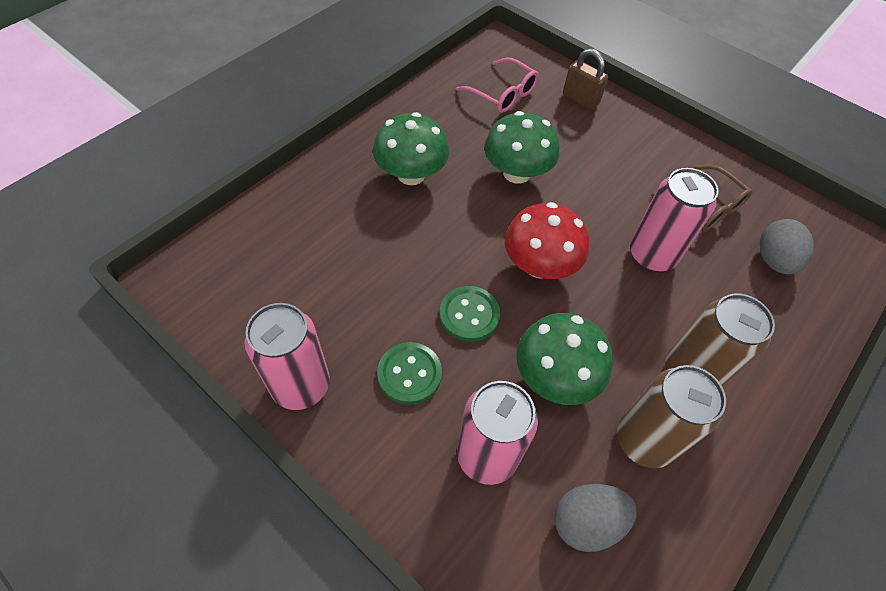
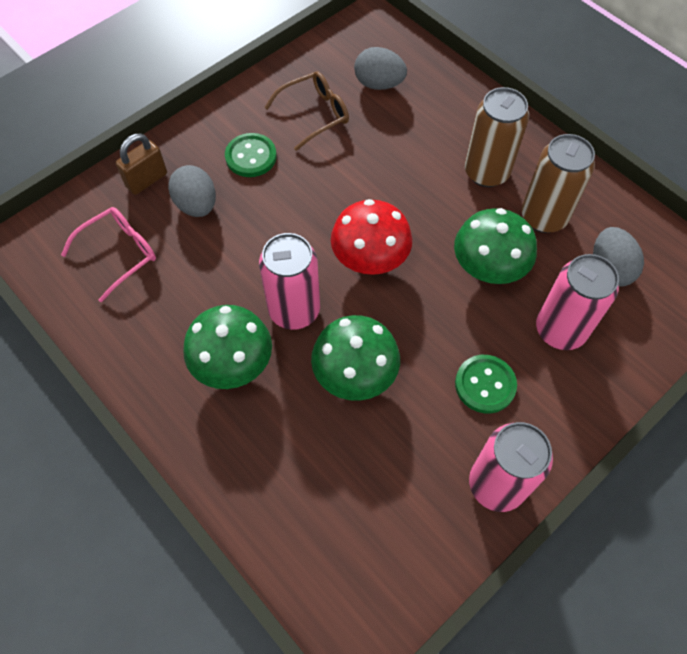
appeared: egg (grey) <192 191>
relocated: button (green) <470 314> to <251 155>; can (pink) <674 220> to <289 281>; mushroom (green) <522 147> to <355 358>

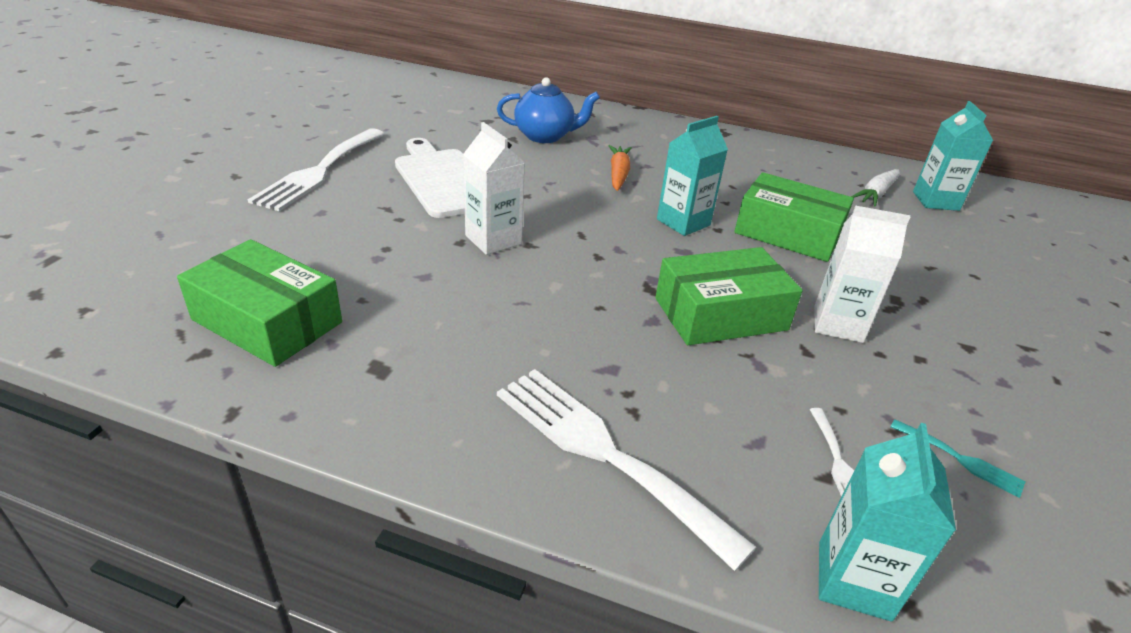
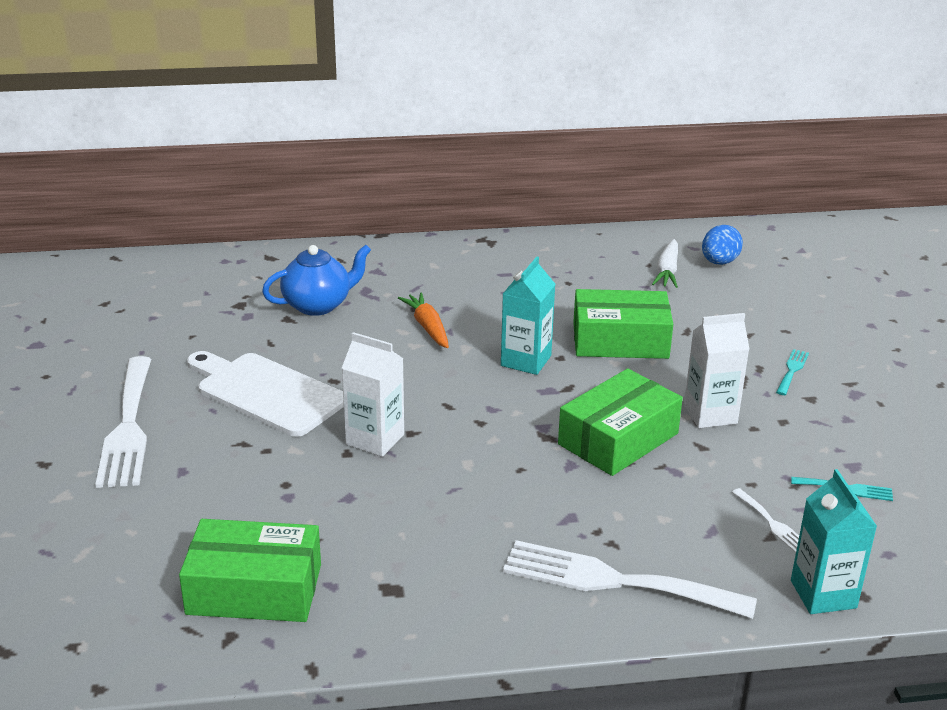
appeared: fork (turquoise) <792 372>
exchanged: carton (turquoise) <953 156> to egg (blue) <722 245>

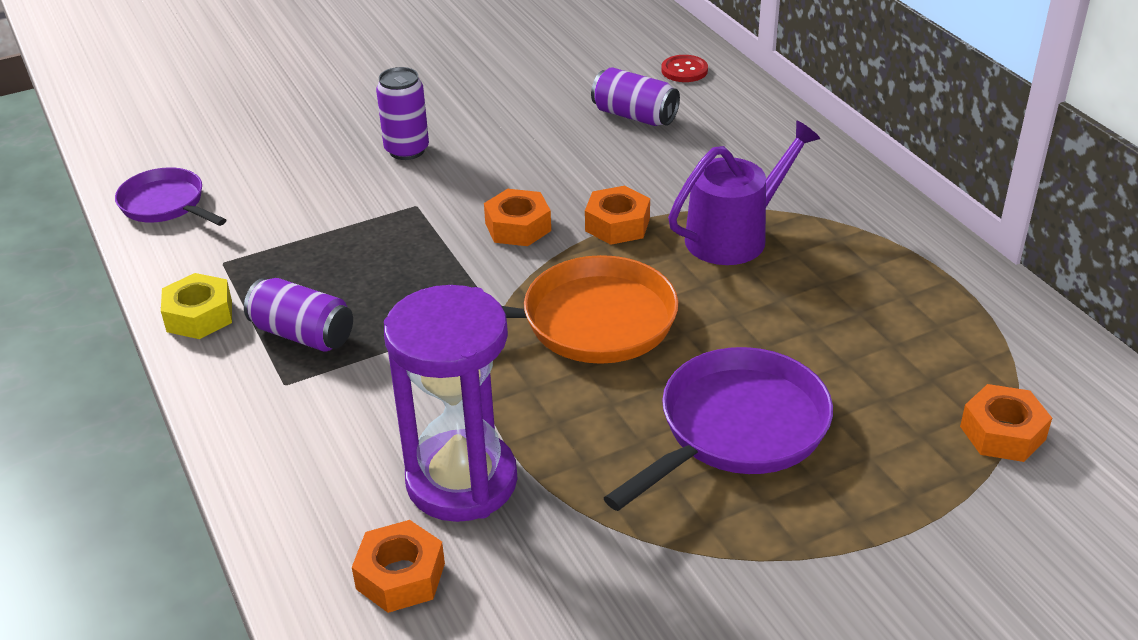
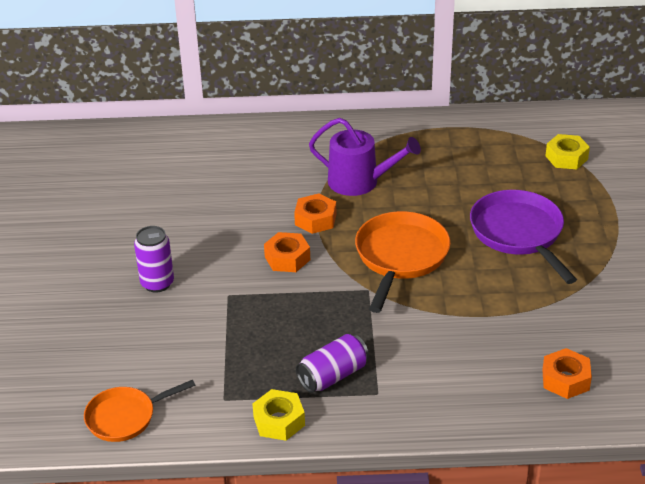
missing: hourglass (purple) <451 403>; can (purple) <635 96>; button (red) <685 68>
colour: pan (purple) <170 196> to pan (orange) <139 411>; nut (orange) <1006 423> to nut (yellow) <567 151>
spun: watering can (purple) <744 193> = <365 157> 120 degrees clockwise

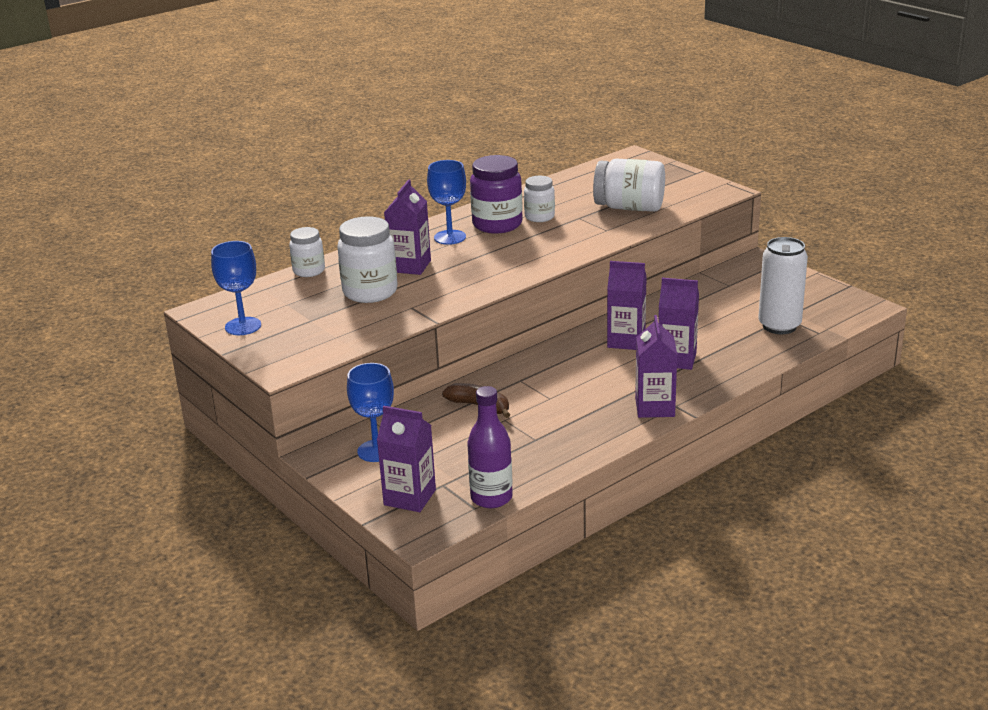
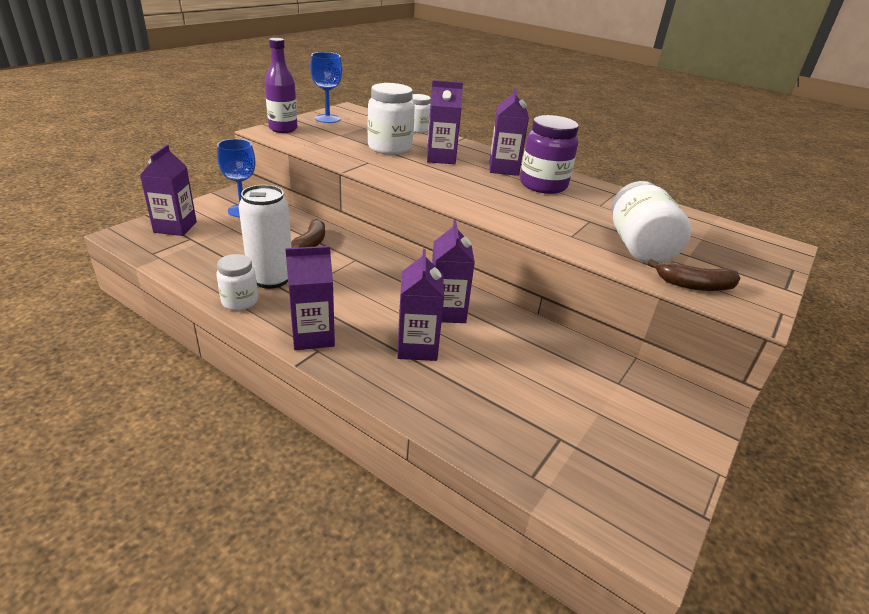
appeared: banana (brown) <694 275>
relocated: jar (white) <539 199> to <237 282>; can (white) <783 285> to <265 237>; bottle (purple) <490 447> to <281 85>
exchanged: goblet (blue) <446 202> to carton (purple) <509 132>

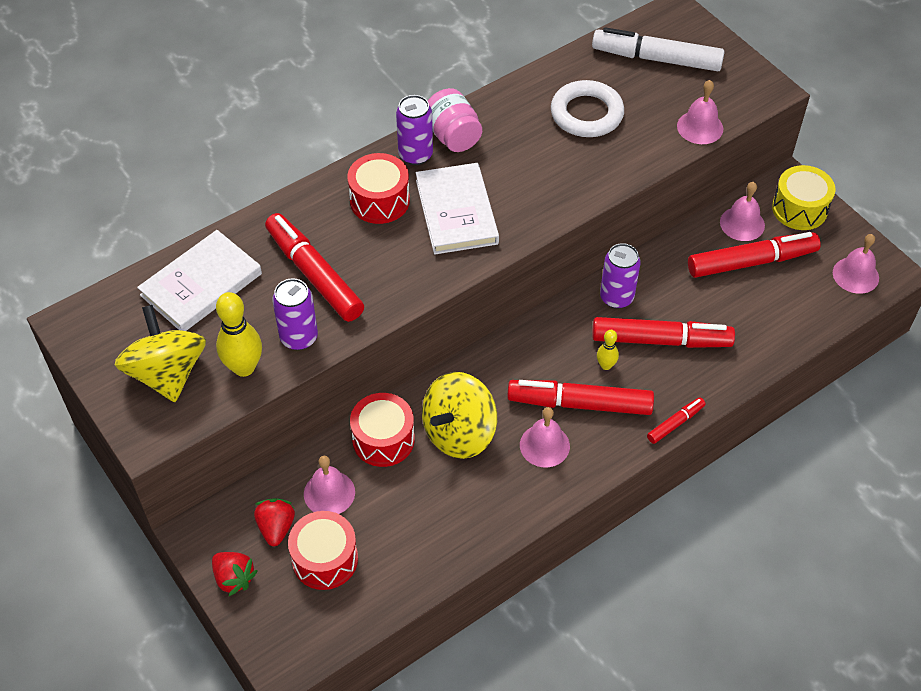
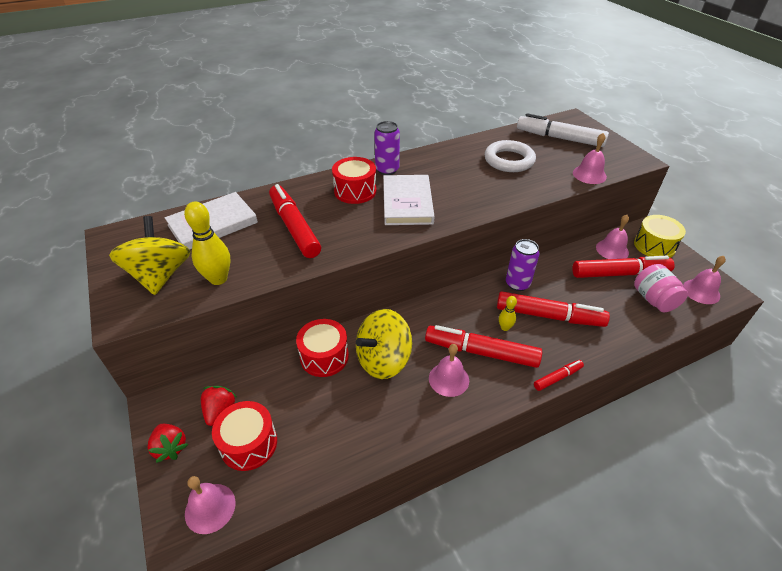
missing: can (purple) <295 314>
relocated: bell (pink) <329 485> to <210 505>; jar (pink) <455 120> to <661 288>

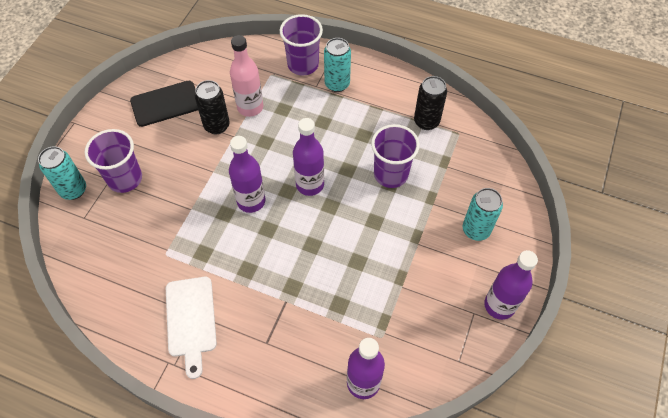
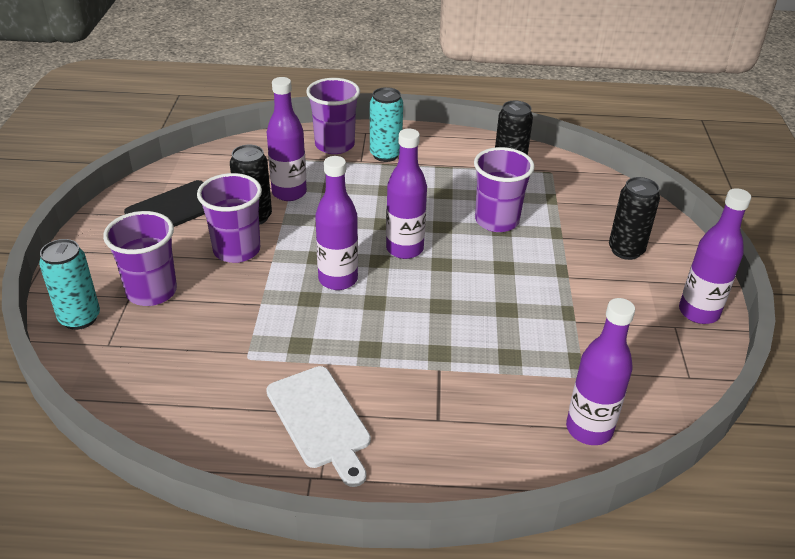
appeared: cup (purple) <229 218>
colour: bottle (pink) <246 76> to bottle (purple) <287 139>; can (turquoise) <483 214> to can (black) <634 218>

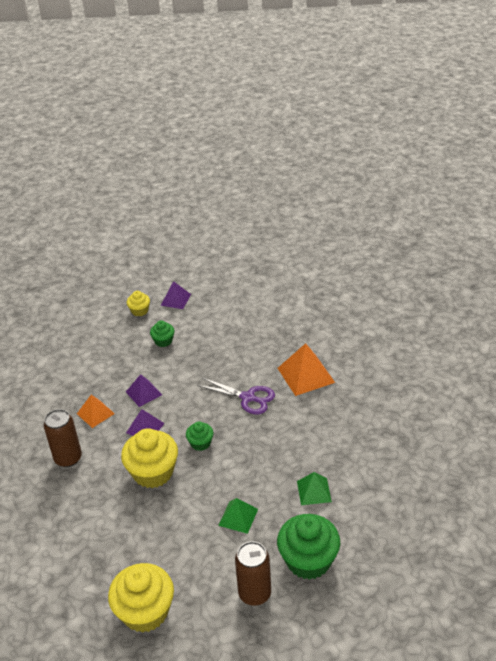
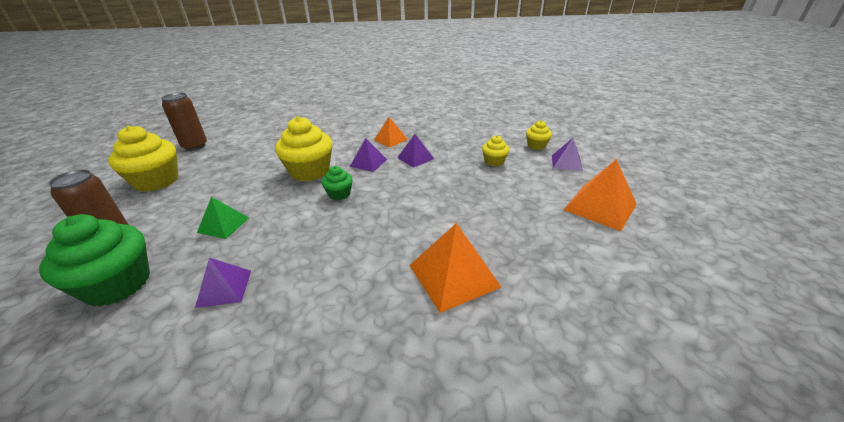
missing: scissors (purple) <236 396>
appeared: pyramid (orange) <600 195>
relocated: can (brown) <63 438> to <184 122>
colour: pyramid (green) <314 488> to pyramid (purple) <223 283>; cupcake (green) <162 333> to cupcake (yellow) <495 150>

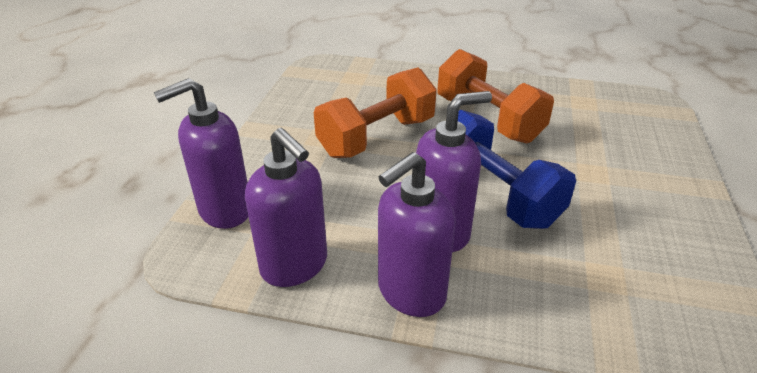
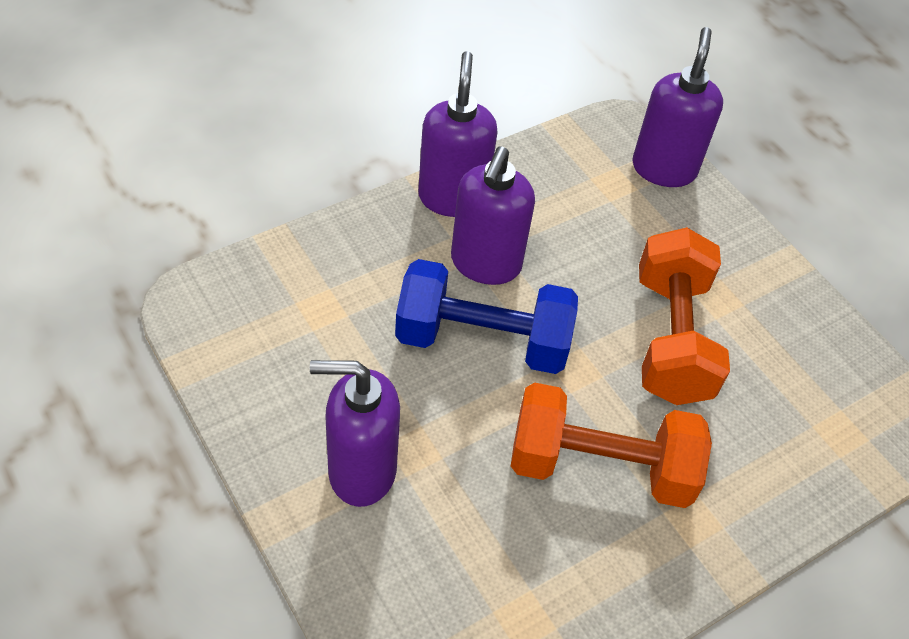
relocated: soap dispenser (purple) <286 207> to <355 433>

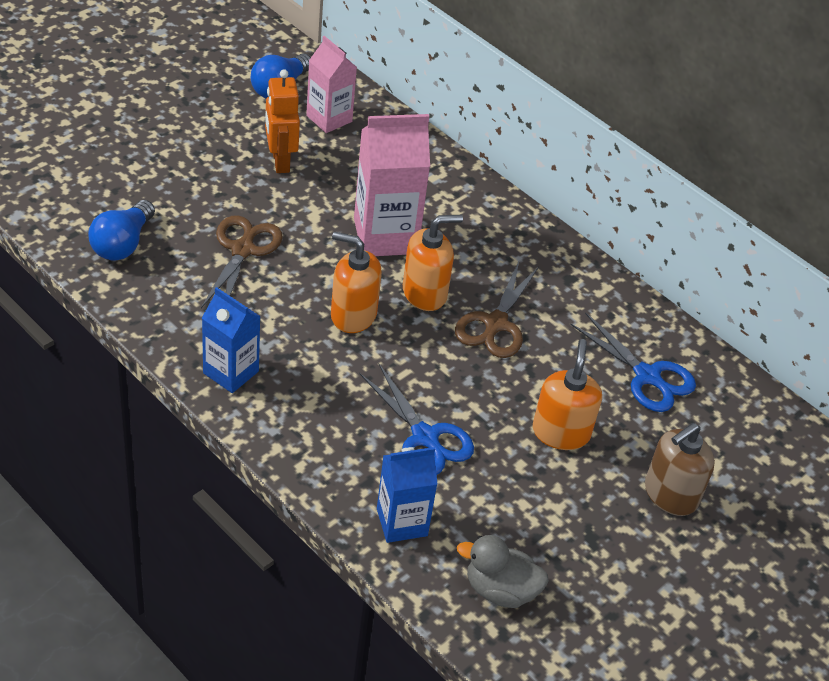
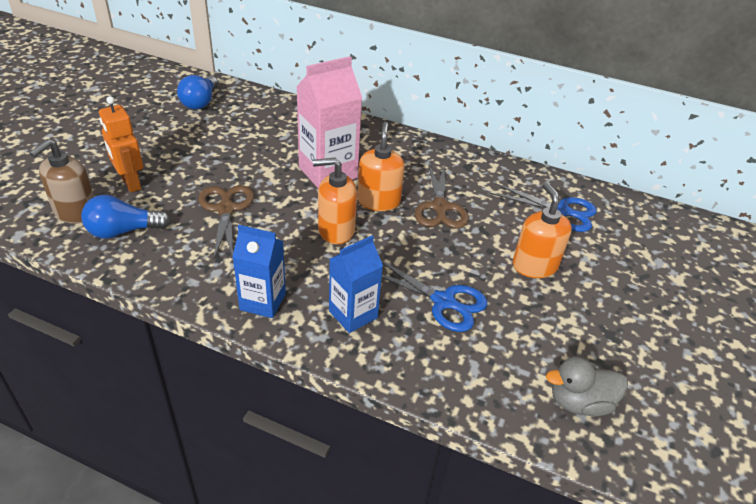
missing: carton (pink) <331 84>
relocated: soap dispenser (brown) <680 469> to <61 181>; robot (orange) <282 121> to <121 144>; carton (blue) <407 495> to <356 284>
spun: light bulb (blue) <121 230> = <126 217> 75 degrees clockwise; soap dispenser (orange) <433 263> = <380 166> 45 degrees counterclockwise

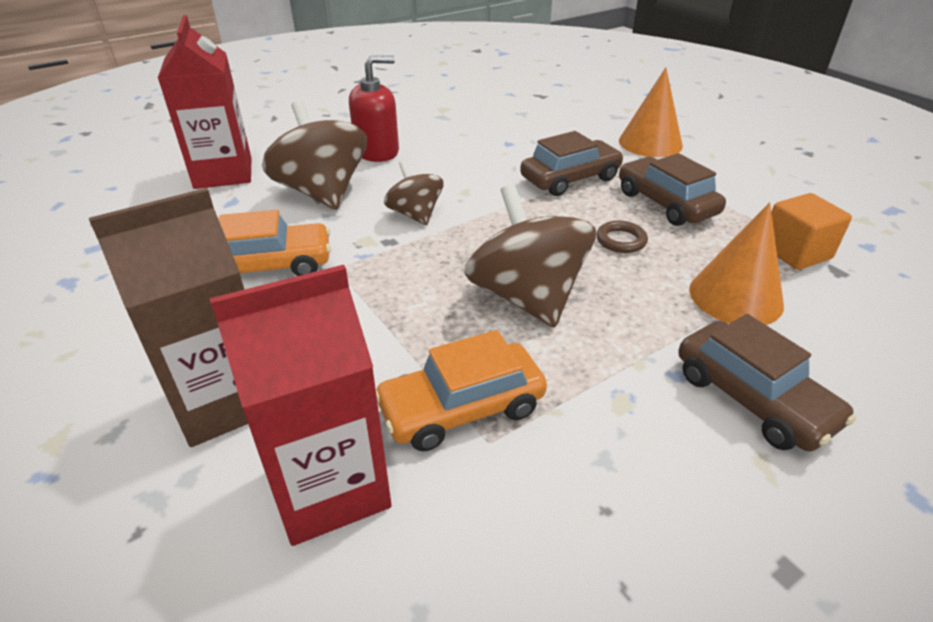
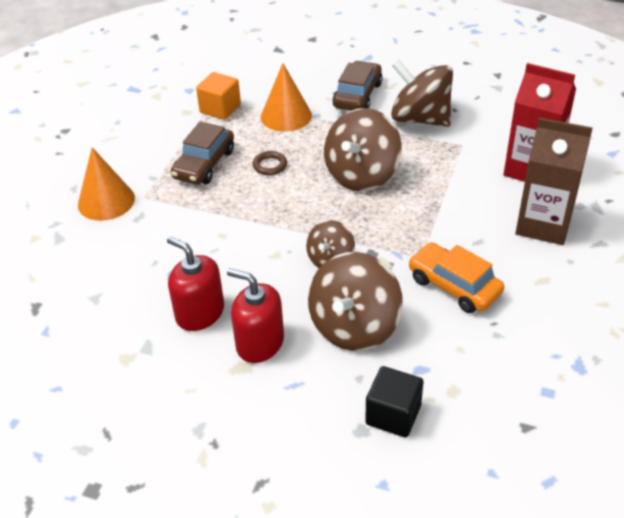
missing: car (orange) <461 390>; car (brown) <572 163>
appeared: soap dispenser (red) <195 283>; spinning top (brown) <422 93>
exchanged: carton (red) <204 102> to cube (black) <394 402>

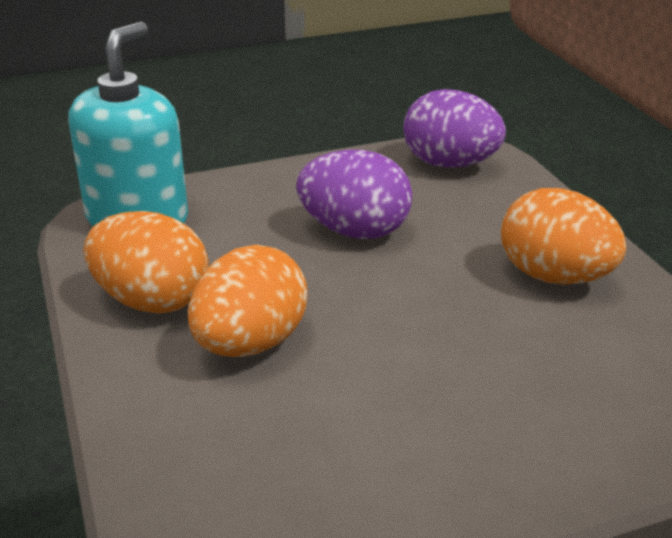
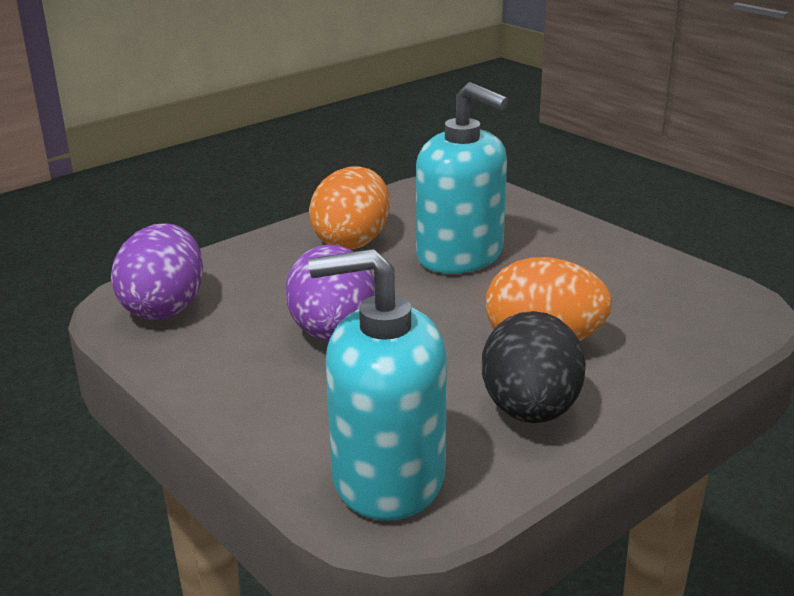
appeared: soap dispenser (turquoise) <462 178>
colour: egg (orange) <146 262> to egg (black) <534 367>

